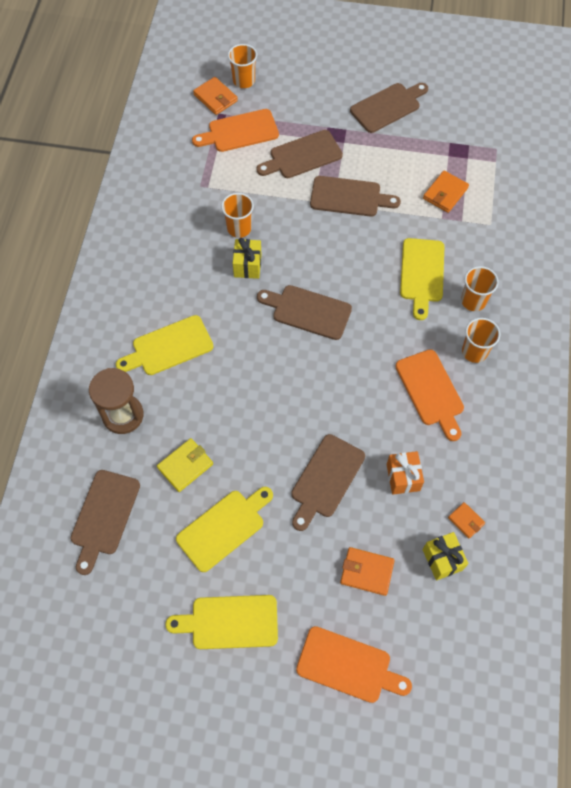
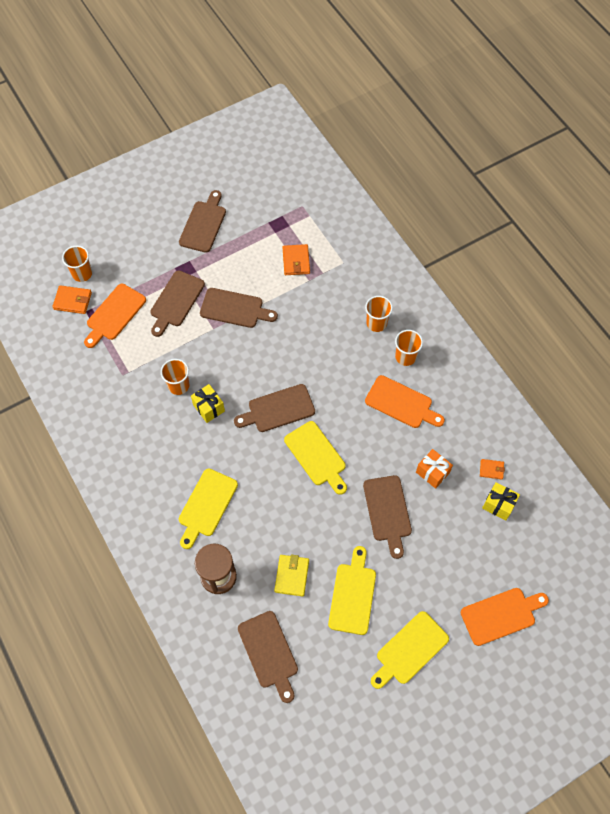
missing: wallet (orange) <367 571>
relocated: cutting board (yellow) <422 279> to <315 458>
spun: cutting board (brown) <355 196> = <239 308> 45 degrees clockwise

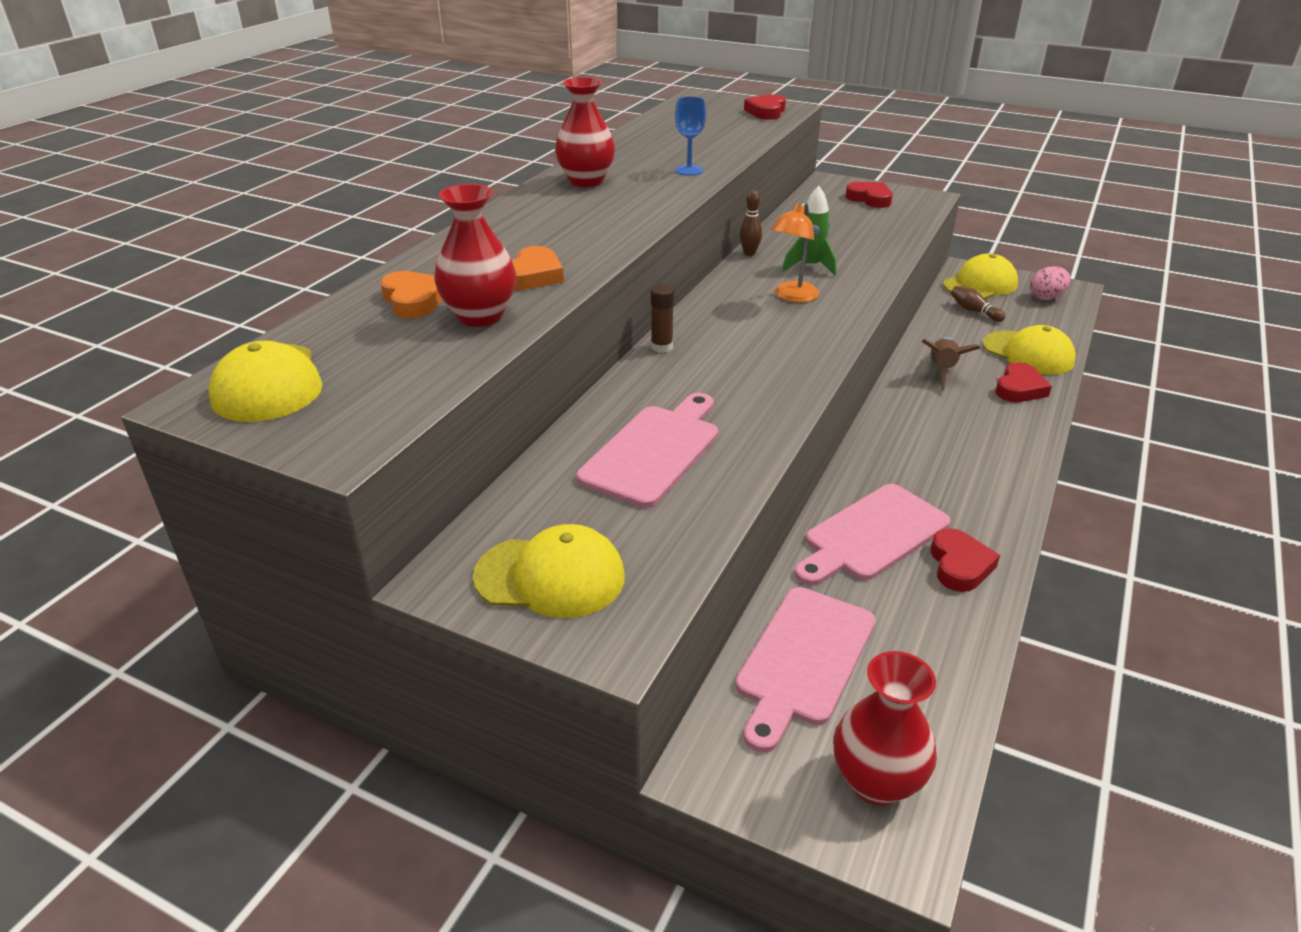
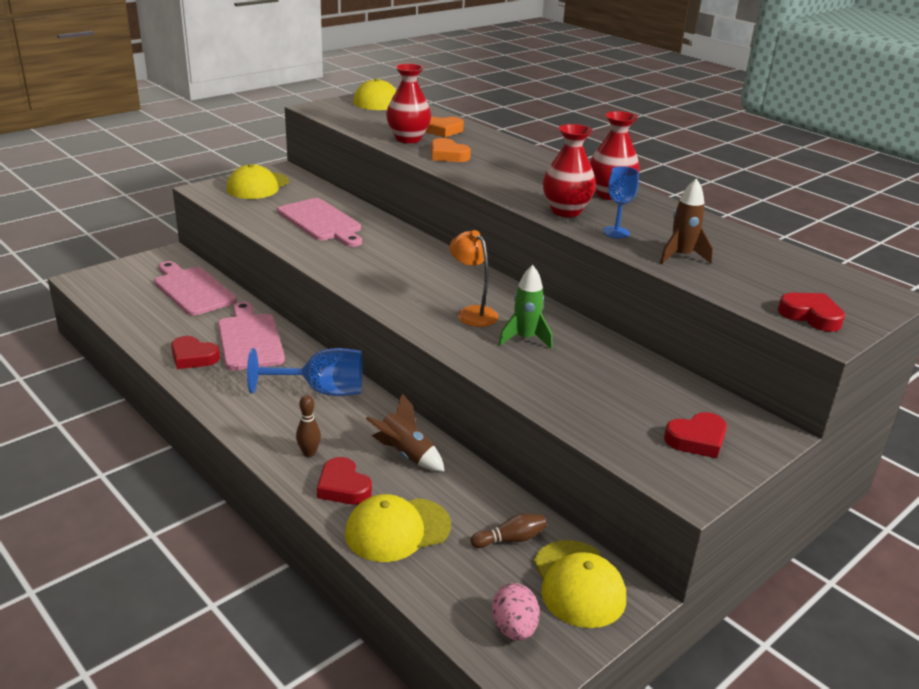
missing: glue stick (brown) <662 318>
appeared: goblet (blue) <305 372>; rocket (brown) <686 221>
relocated: bowling pin (brown) <751 223> to <308 426>; vase (red) <885 728> to <569 170>

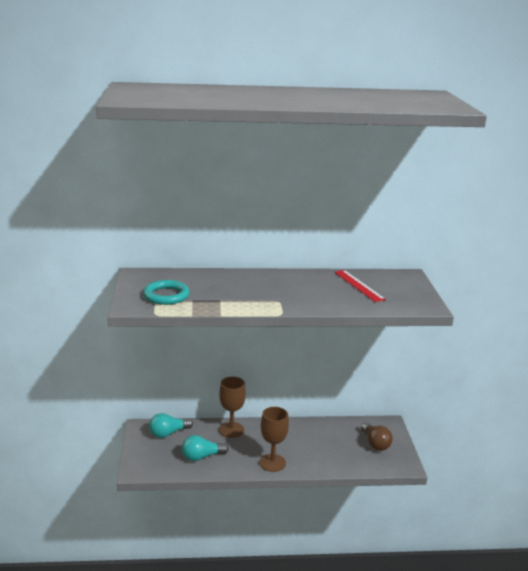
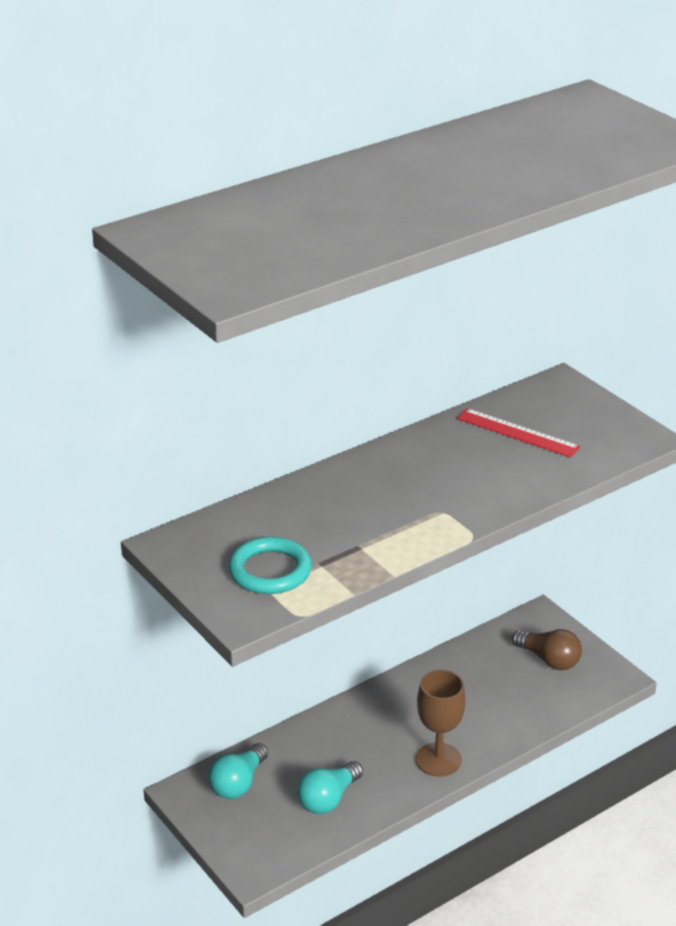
missing: goblet (brown) <232 407>

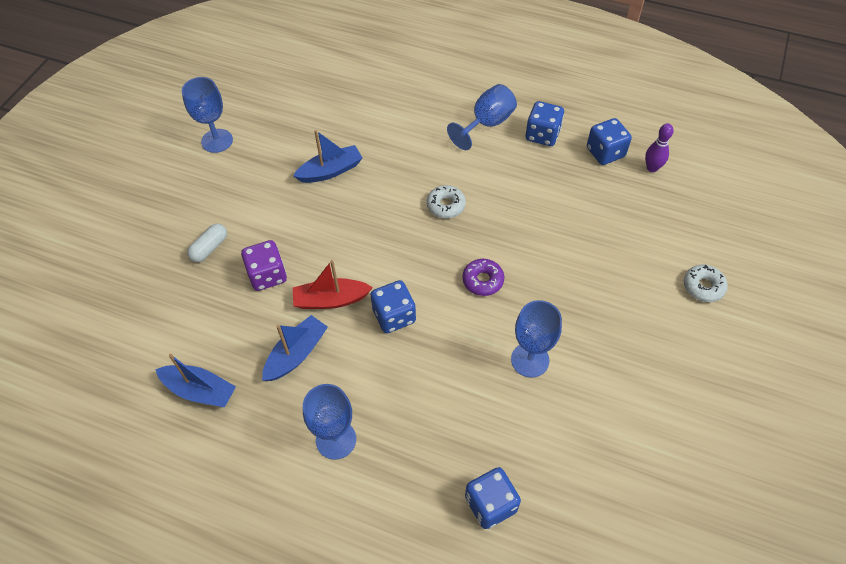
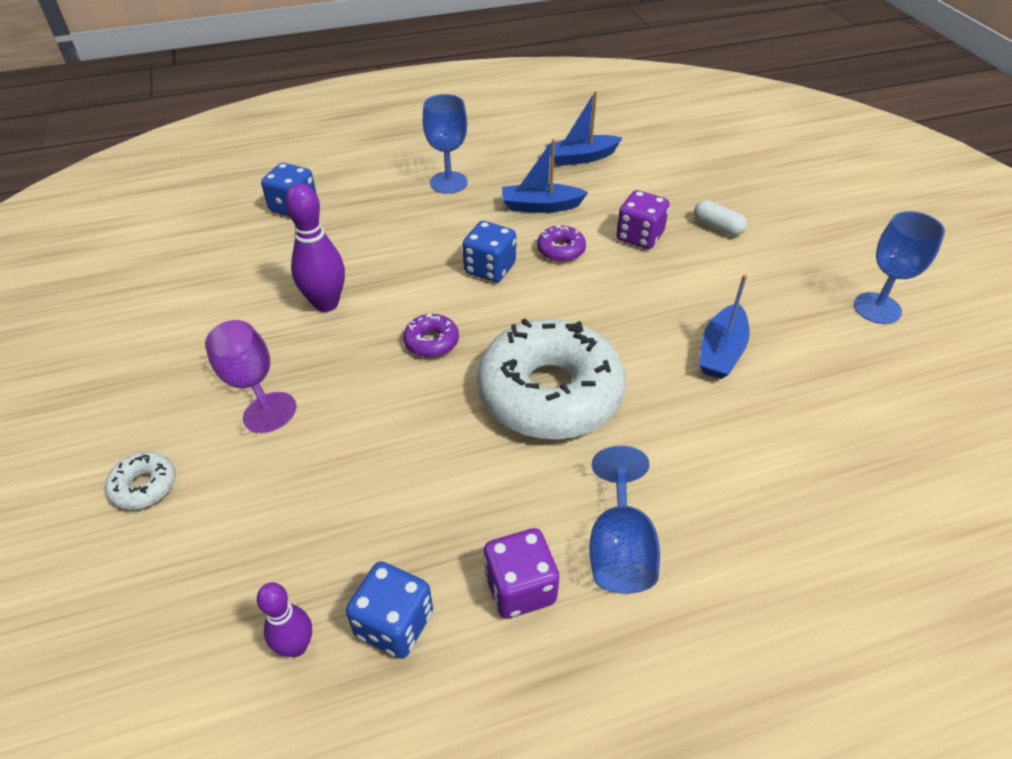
appeared: goblet (purple) <250 376>
exchanged: goblet (blue) <536 339> to bowling pin (purple) <315 247>; boat (red) <333 284> to donut (purple) <561 243>
colour: dice (blue) <545 123> to dice (purple) <521 573>
spun: boat (blue) <295 348> = <545 176> 90 degrees clockwise; capsule (white) <207 243> = <720 218> 45 degrees counterclockwise
size: donut (white) <446 201> = <551 379> x2.47

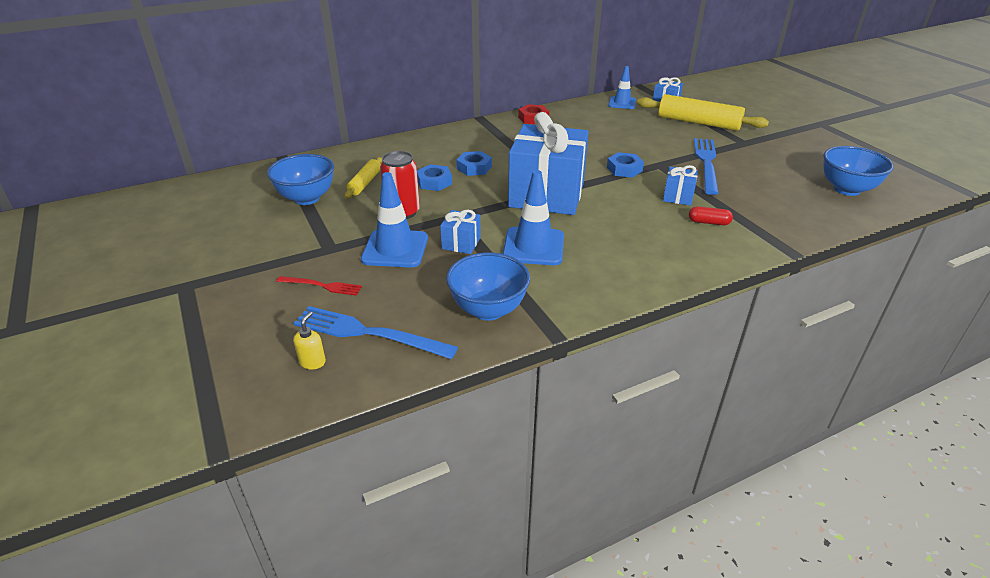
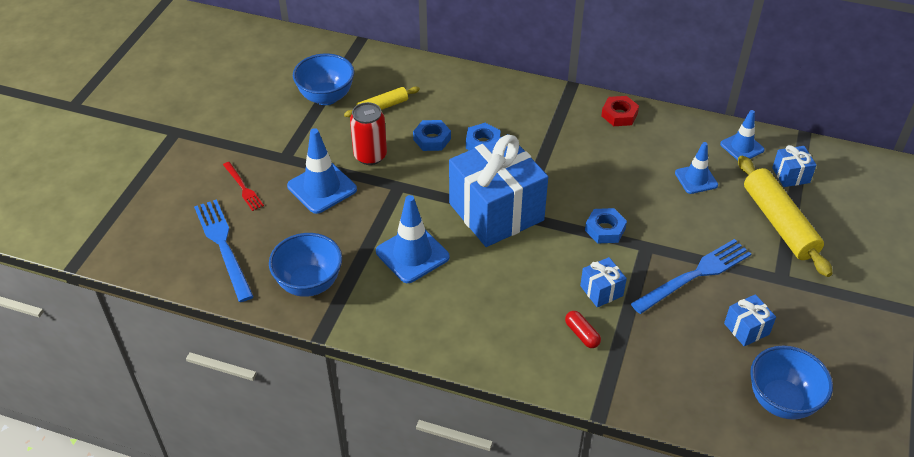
missing: soap dispenser (yellow) <309 340>
appeared: traffic cone (blue) <696 168>
relocated: gift (blue) <460 232> to <750 320>

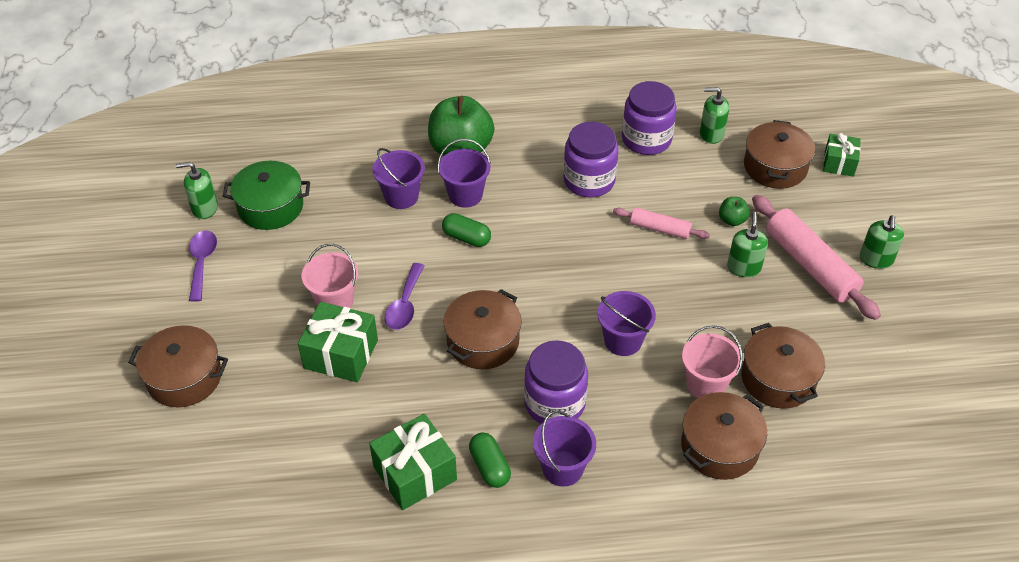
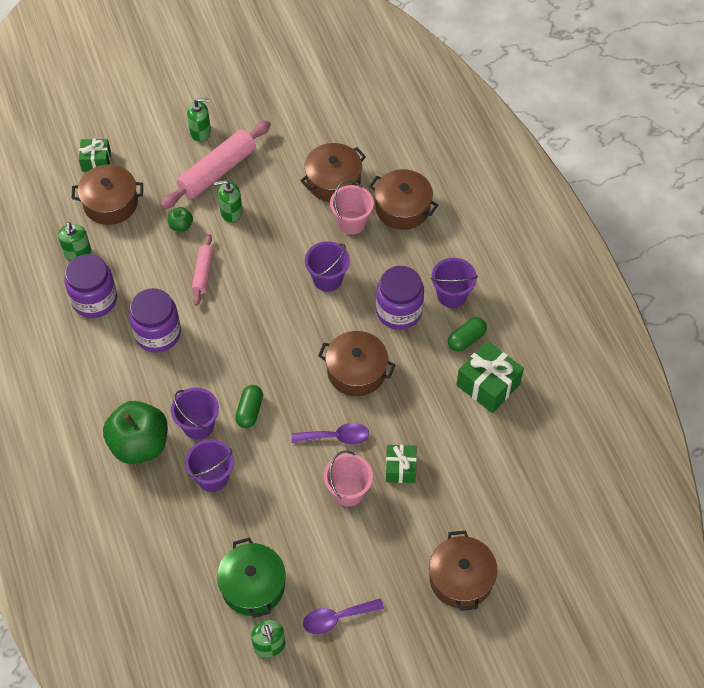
size: gift (green) <338 342> = <401 464> x0.64

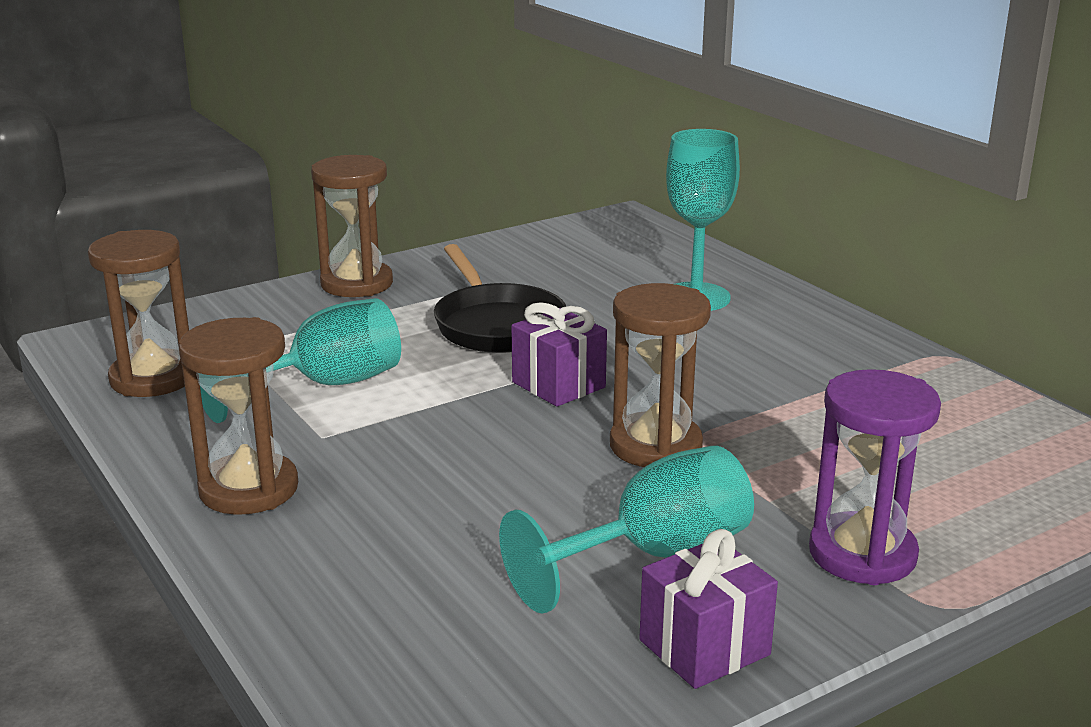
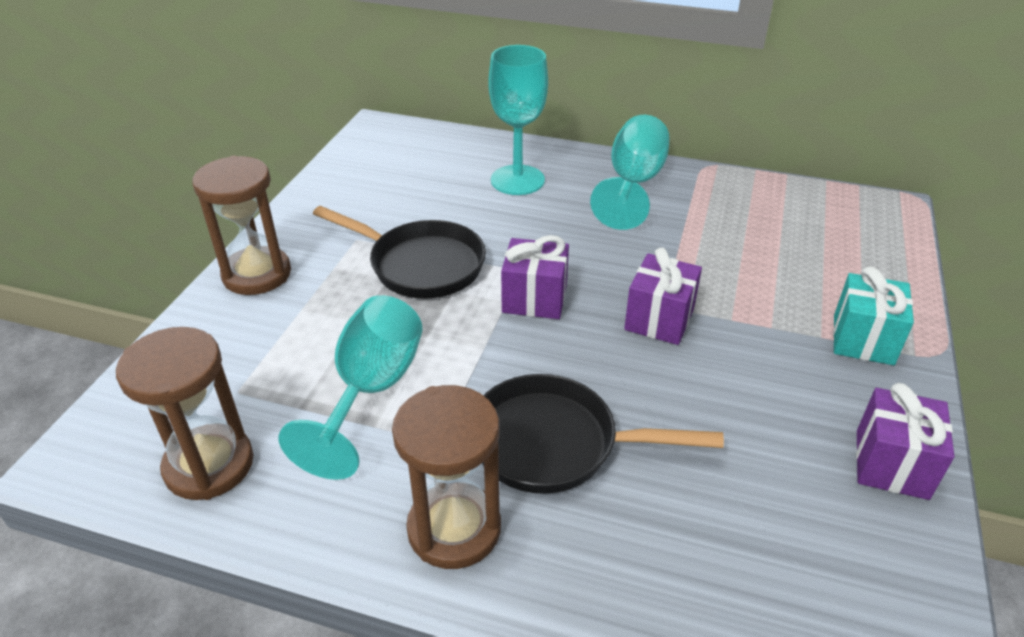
appeared: pan (black) <603 434>
relocated: goblet (turquoise) <626 530> to <630 172>
exchanged: hourglass (brown) <660 375> to gift (purple) <663 296>; hourglass (purple) <875 477> to gift (turquoise) <873 316>

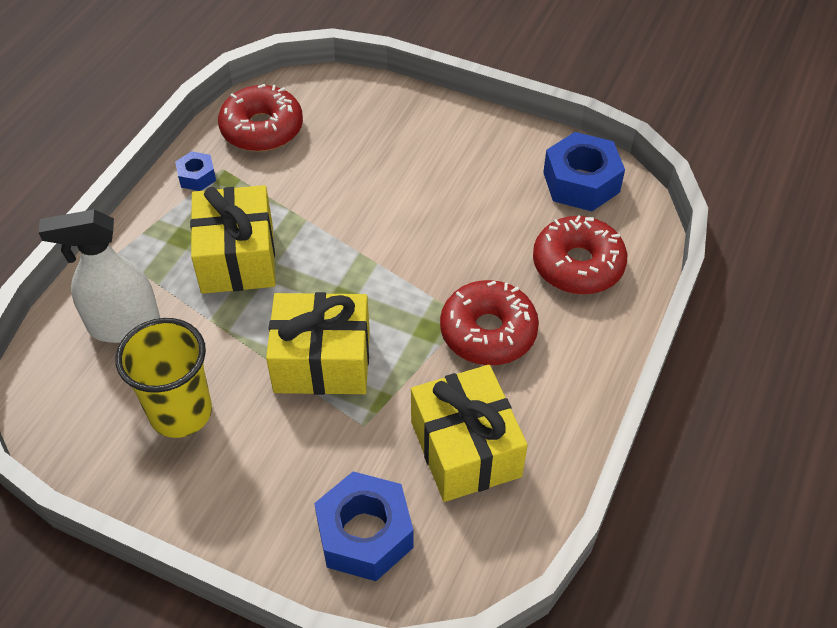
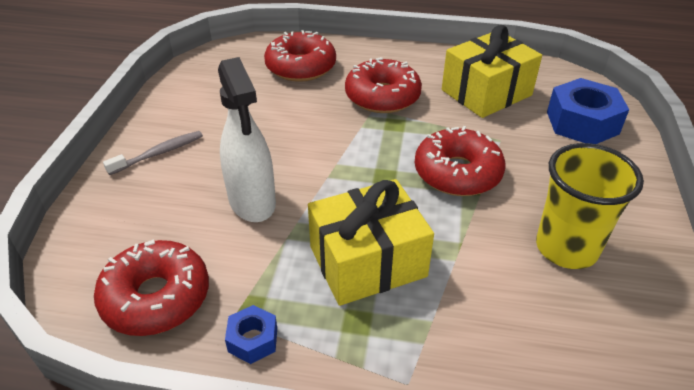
missing: nut (blue) <584 171>
appeared: toothbrush (grey) <153 153>
relocated: spray bottle (white) <99 276> to <247 139>
exchanged: gift (yellow) <318 343> to donut (red) <460 161>

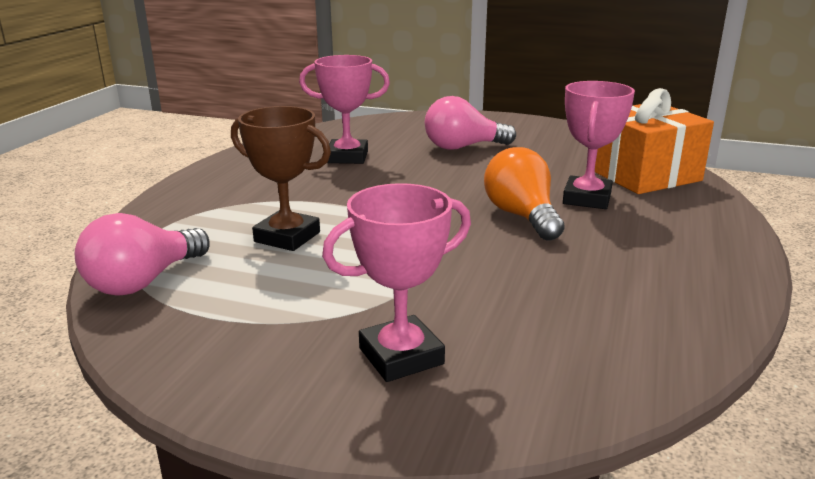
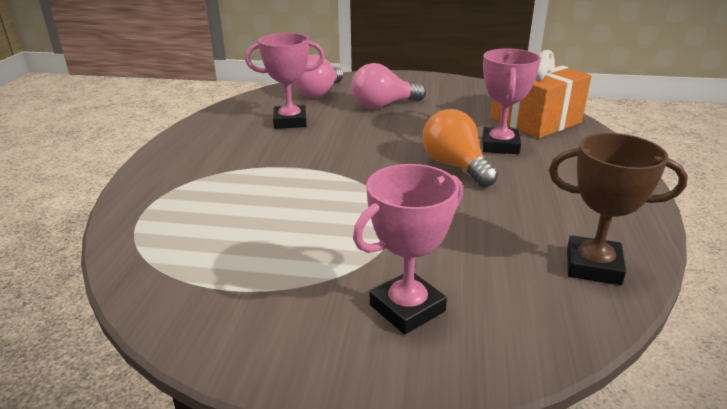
relocated: light bulb (pink) <142 254> to <318 76>; trophy (brown) <281 178> to <618 209>

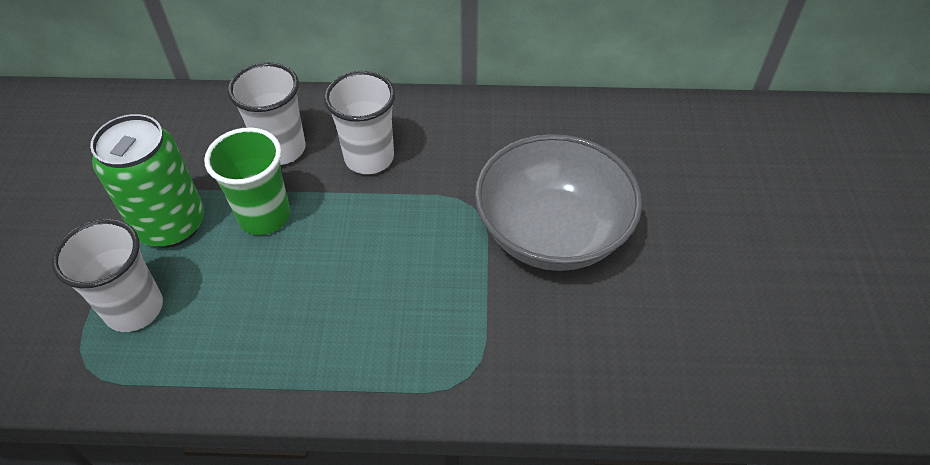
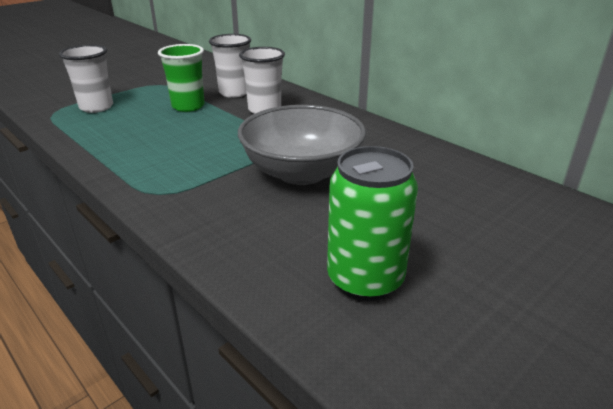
relocated: can (green) <147 181> to <372 223>

